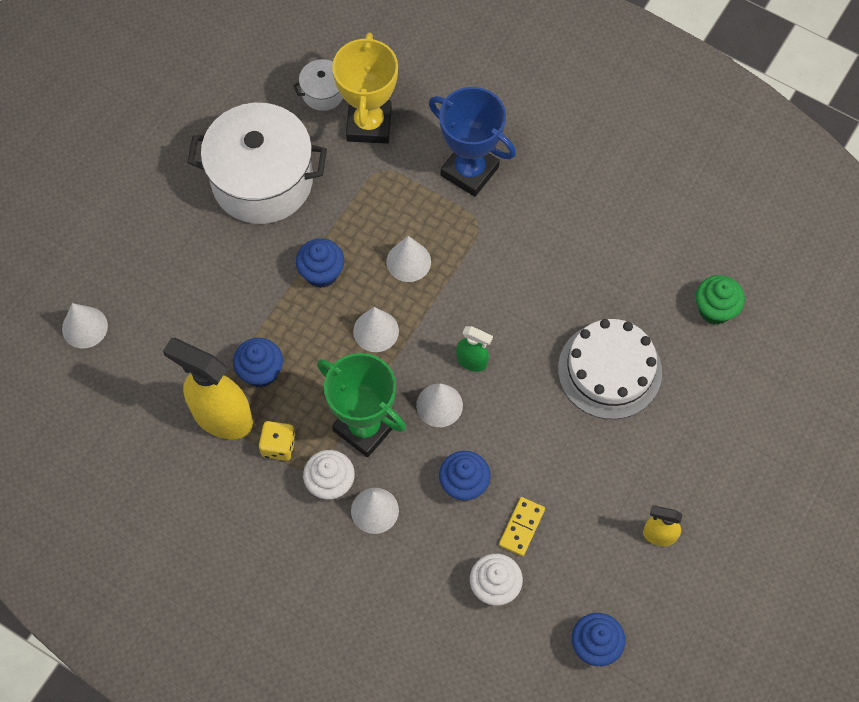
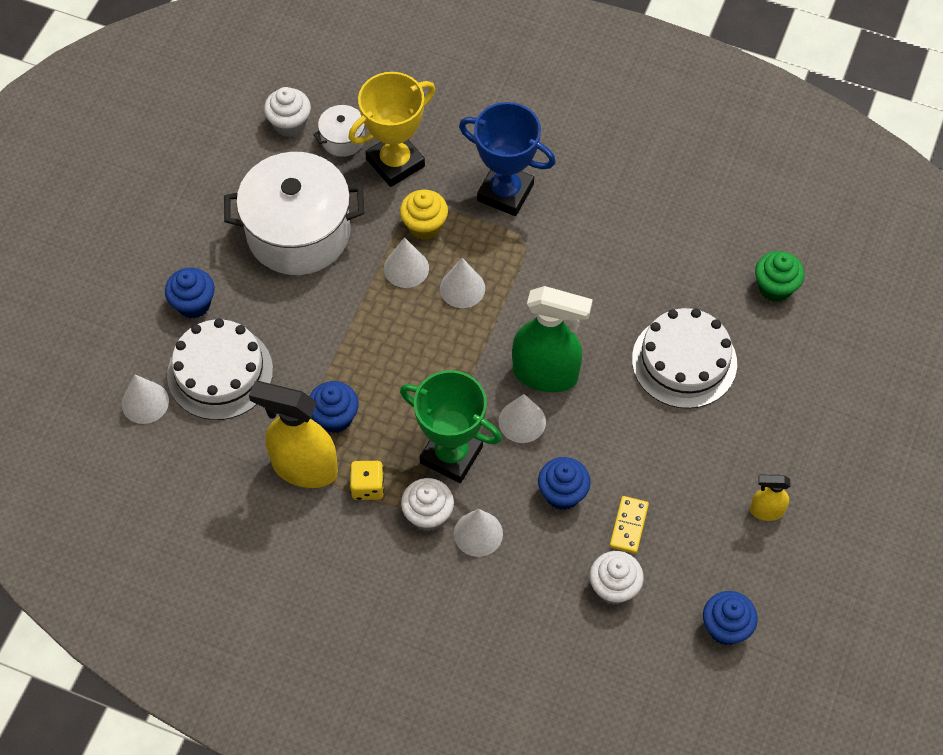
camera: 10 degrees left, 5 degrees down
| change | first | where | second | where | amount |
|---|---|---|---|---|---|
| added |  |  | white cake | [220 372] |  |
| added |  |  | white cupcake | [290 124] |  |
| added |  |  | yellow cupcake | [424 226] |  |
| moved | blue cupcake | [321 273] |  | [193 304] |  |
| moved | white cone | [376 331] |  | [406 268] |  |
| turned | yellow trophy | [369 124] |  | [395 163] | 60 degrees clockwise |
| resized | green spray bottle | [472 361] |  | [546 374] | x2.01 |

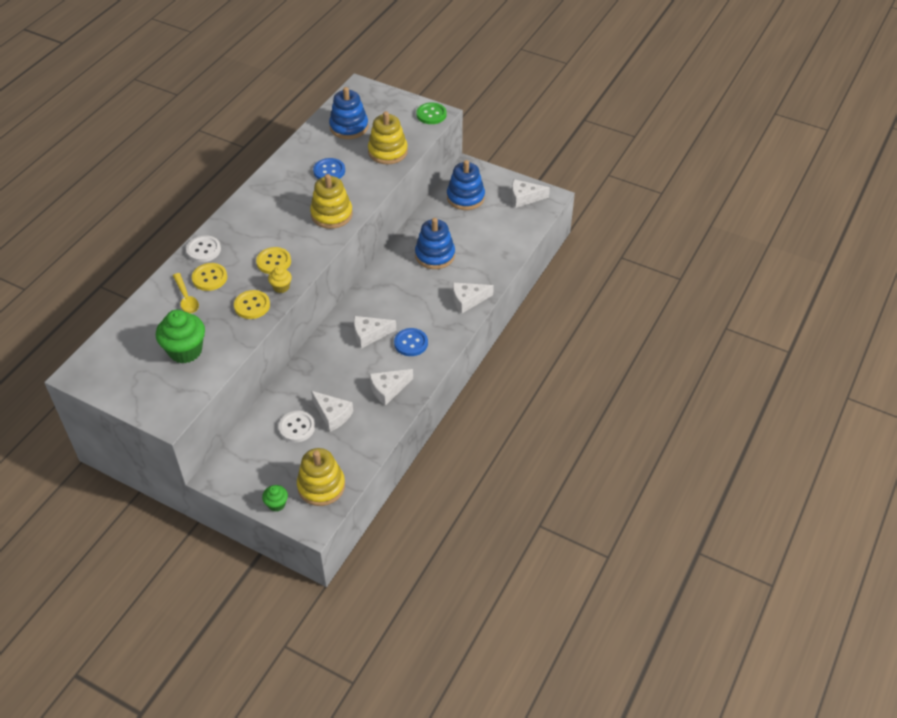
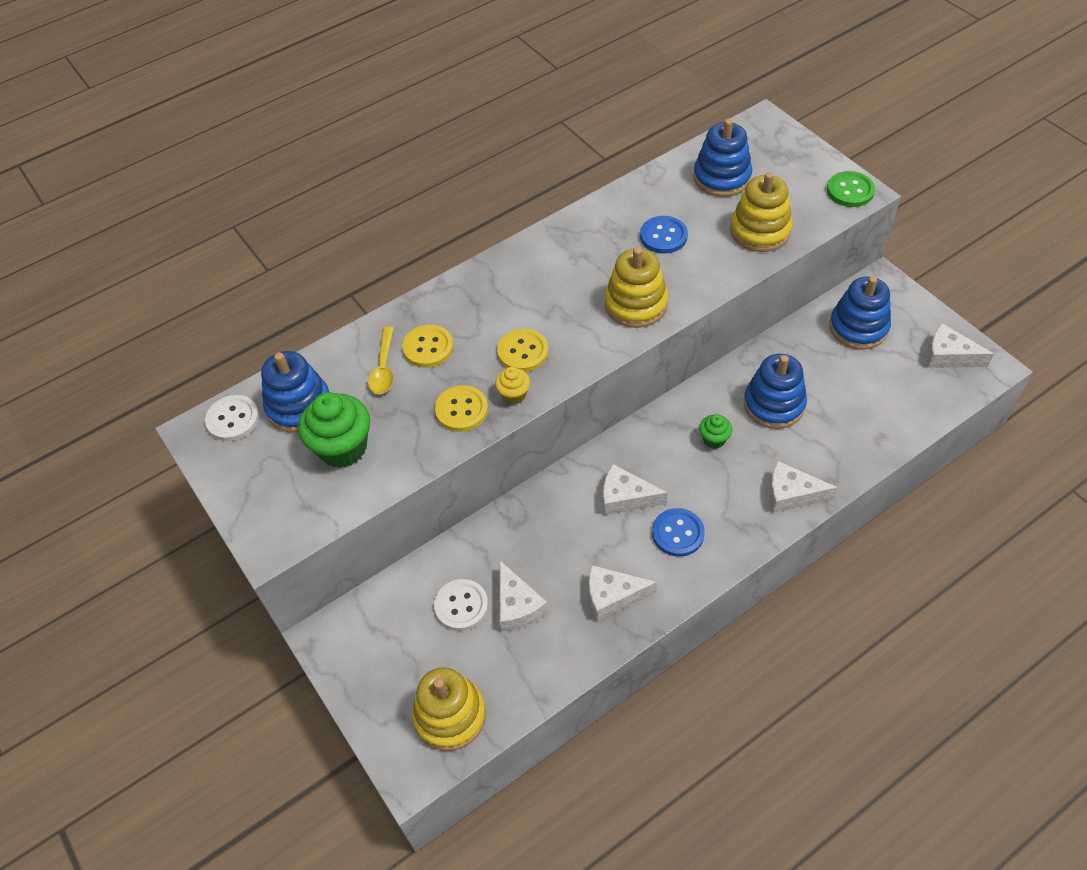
camera: 30 degrees right, 5 degrees up
| change | first | where | second | where | amount |
|---|---|---|---|---|---|
| added |  |  | blue stacking toy | [299 406] |  |
| moved | white button | [203 250] |  | [233 419] |  |
| moved | green cupcake | [276 504] |  | [714 439] |  |

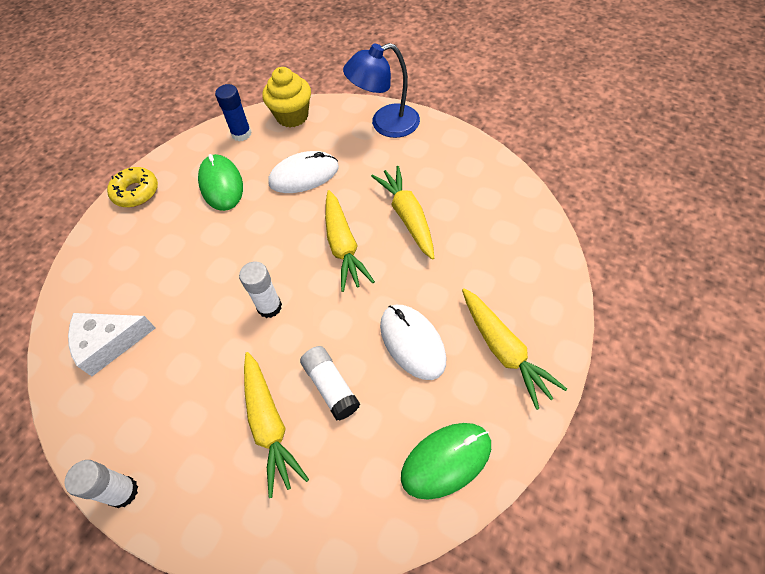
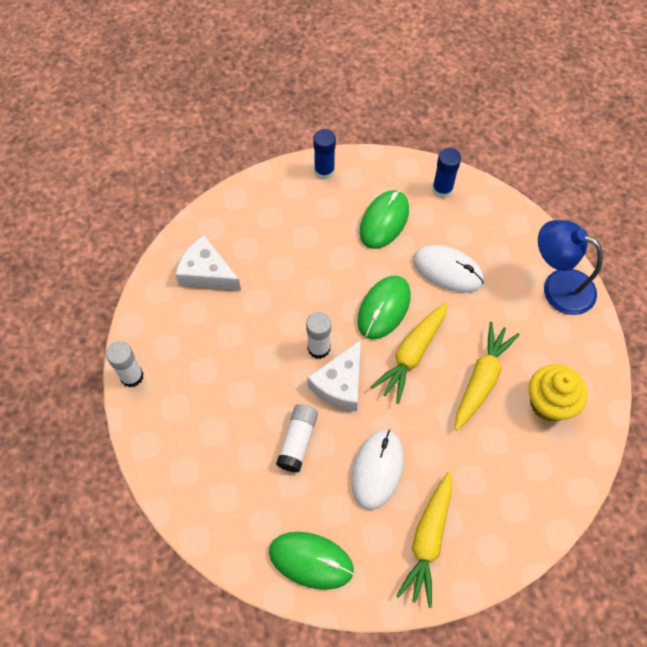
camera: 45 degrees right, 5 degrees up
| change | first | where | second | where | amount |
|---|---|---|---|---|---|
| removed | yellow carrot | [269 425] |  |  |  |
| added |  |  | white cheese | [340 384] |  |
| added |  |  | green mouse | [384 308] |  |
| moved | yellow cupcake | [292 116] |  | [549 403] |  |
| replaced | yellow donut | [136 192] | blue glue stick | [324 171] |  |

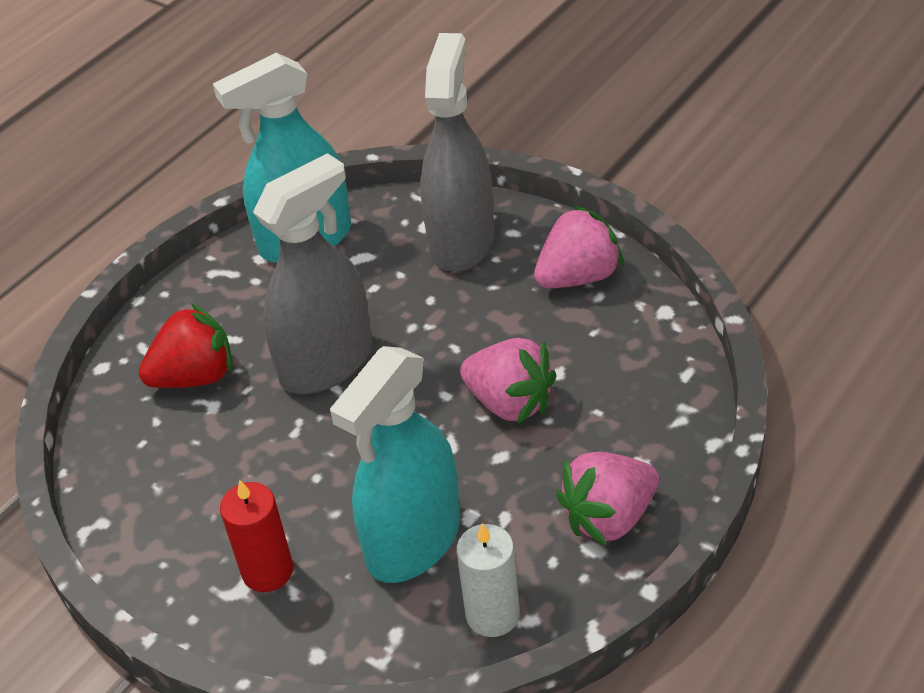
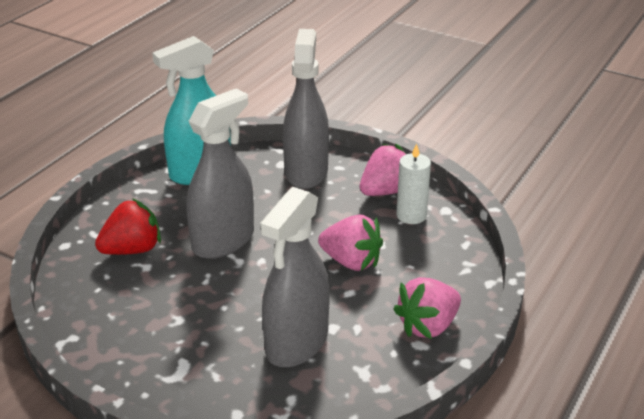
camera: 10 degrees left, 10 degrees down
| change | first | where | second | where | amount |
|---|---|---|---|---|---|
| removed | red candle | [267 571] |  |  |  |
| moved | white candle | [492 614] |  | [411 215] |  |
| recoloured | turquoise spray bottle | [413 540] | grey spray bottle | [297 343] |  |

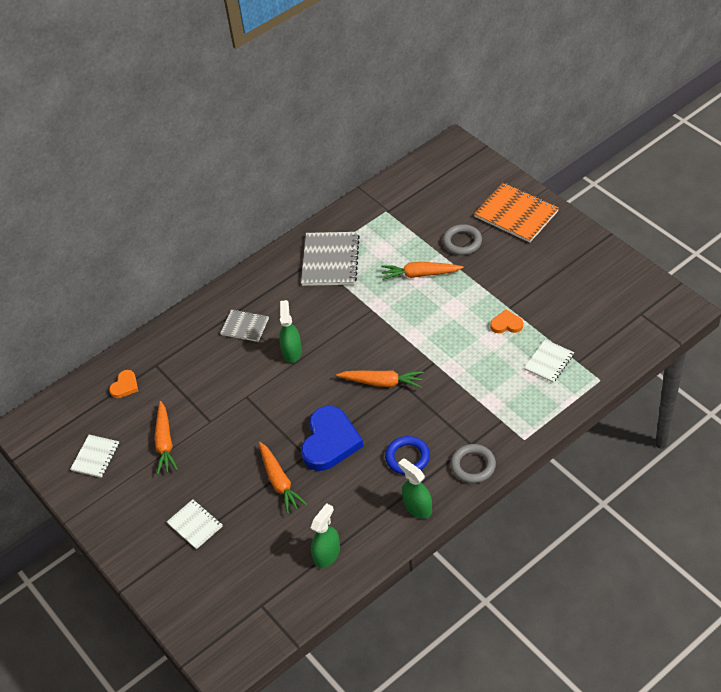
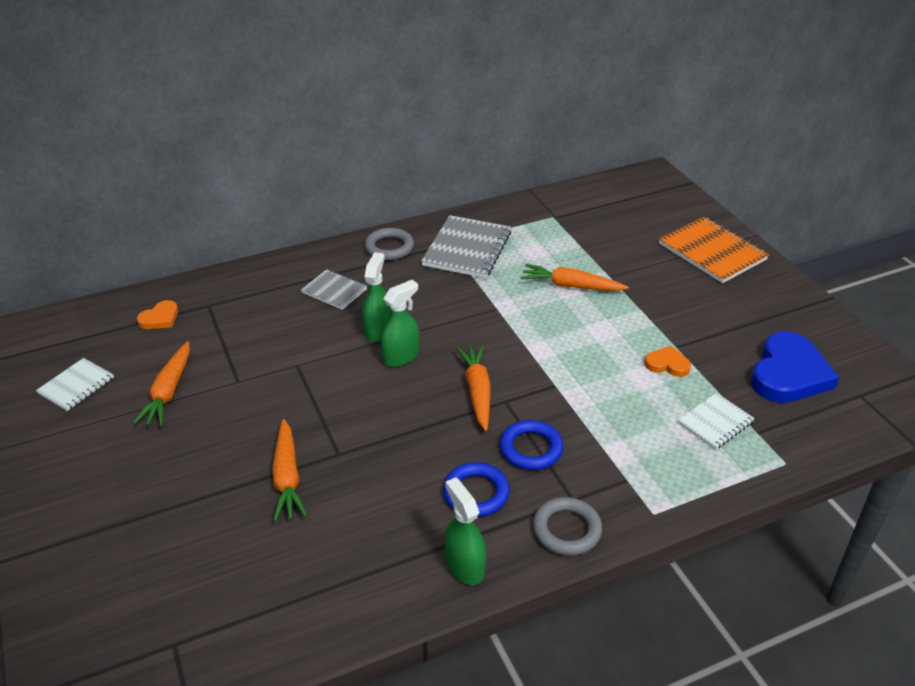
camera: 10 degrees right, 10 degrees down
| change | first | where | second | where | amount |
|---|---|---|---|---|---|
| removed | white notebook | [195 525] |  |  |  |
| added |  |  | blue ring | [531 448] |  |
| moved | blue heart | [330 441] |  | [788 374] |  |
| moved | green spray bottle | [327 554] |  | [401 356] |  |
| moved | grey ring | [462 242] |  | [389 247] |  |
| turned | orange carrot | [382 382] |  | [477 391] | 120 degrees counterclockwise |

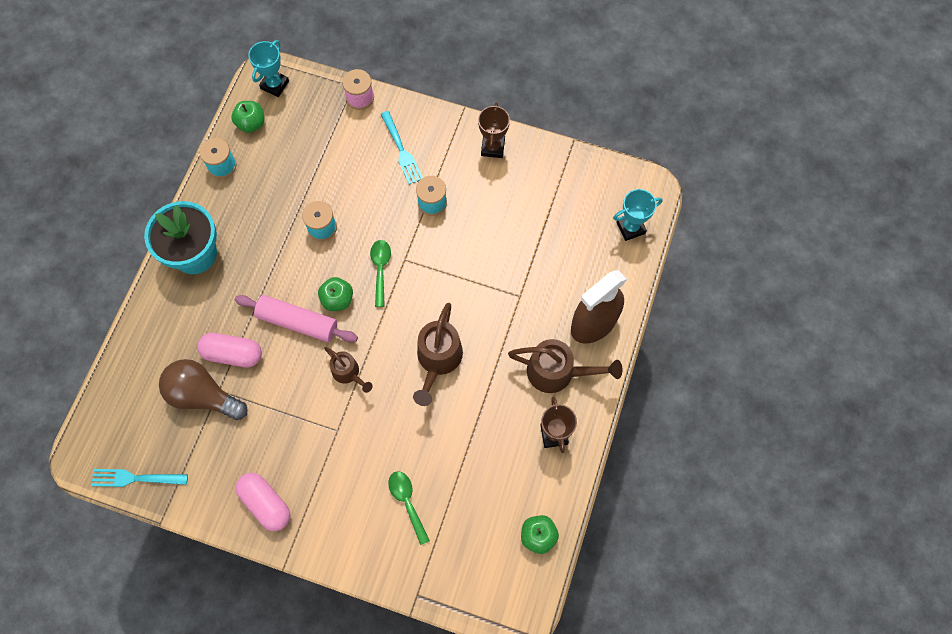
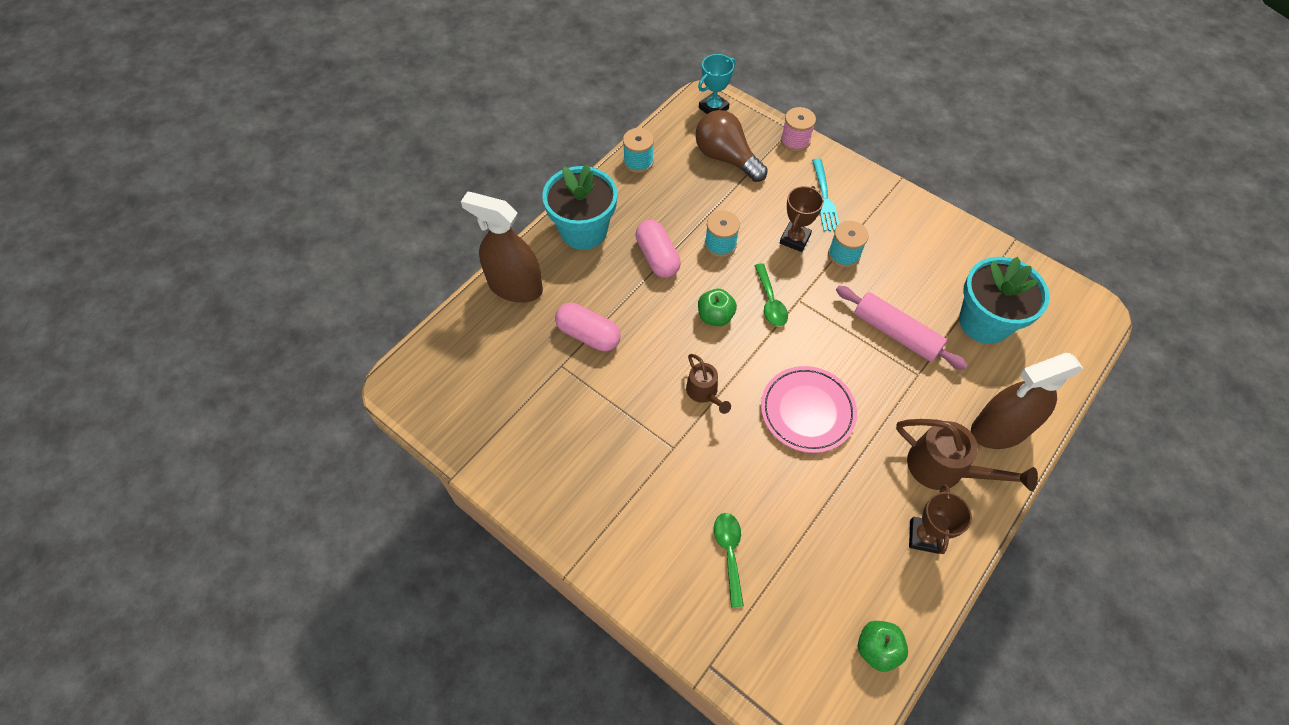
camera: 20 degrees right, 10 degrees down
| change | first | where | second | where | amount |
|---|---|---|---|---|---|
| removed | turquoise fork | [135 478] |  |  |  |
| removed | green apple | [251 123] |  |  |  |
| removed | turquoise trophy | [630 228] |  |  |  |
| added |  |  | brown spray bottle | [515 287] |  |
| added |  |  | turquoise flower pot | [984 322] |  |
| moved | brown light bulb | [203 395] |  | [726 158] |  |
| moved | pink rolling pin | [298 322] |  | [896 333] |  |
| moved | pink capsule | [266 503] |  | [657 257] |  |
| moved | brown trophy | [493 147] |  | [795 239] |  |
| replaced | brown watering can | [438 360] | pink plate | [807 411] |  |
| turned | green spoon | [380 269] |  | [770 301] | 150 degrees clockwise |

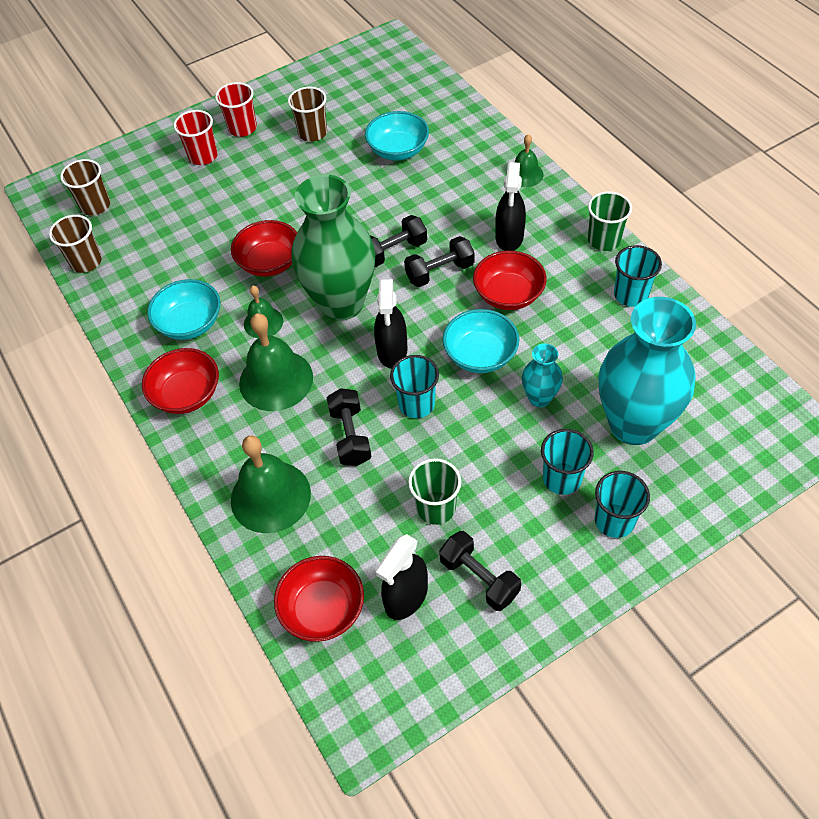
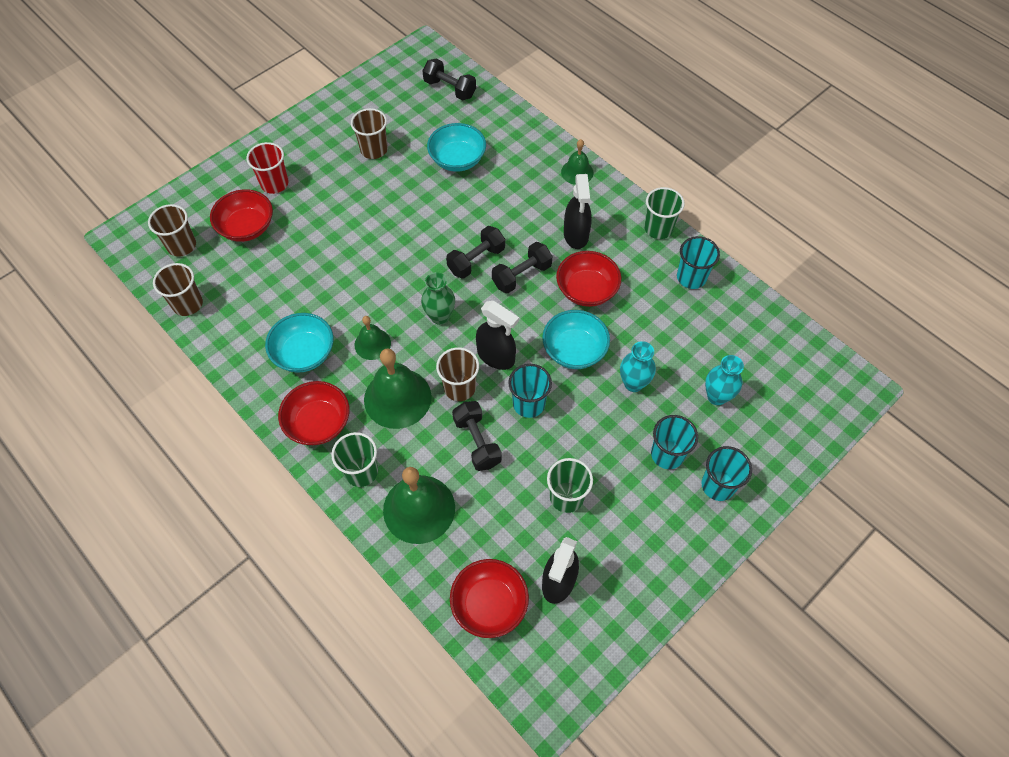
camera: 15 degrees left, 5 degrees up
| change | first | where | second | where | amount |
|---|---|---|---|---|---|
| removed | red cup | [242 128] |  |  |  |
| added |  |  | green cup | [361 471] |  |
| added |  |  | brown cup | [459 387] |  |
| moved | red bowl | [270 262] |  | [247 227] |  |
| moved | black dumbbell | [479 578] |  | [450 89] |  |
| turned | black spray bottle | [392 351] |  | [496 356] | 45 degrees counterclockwise |
| resized | green vase | [341 303] |  | [440 316] | x0.46 |
| resized | turquoise vase | [633 424] |  | [717 396] | x0.46 |

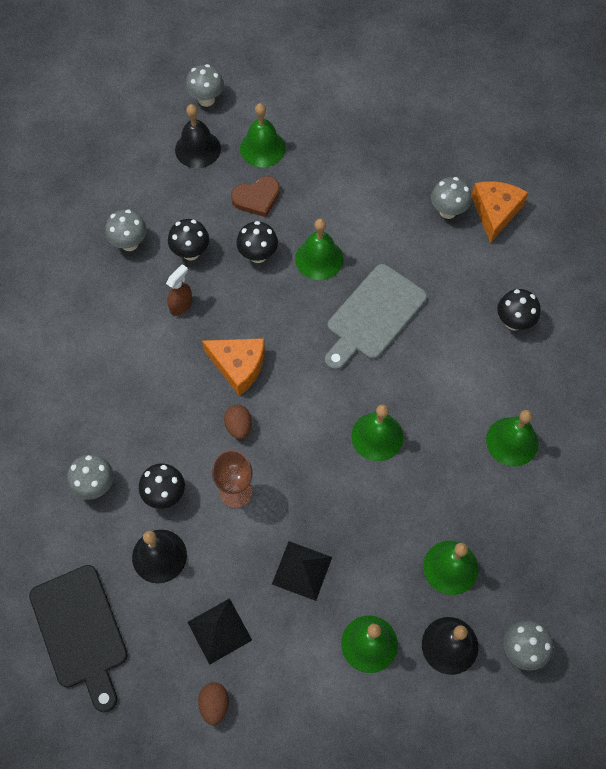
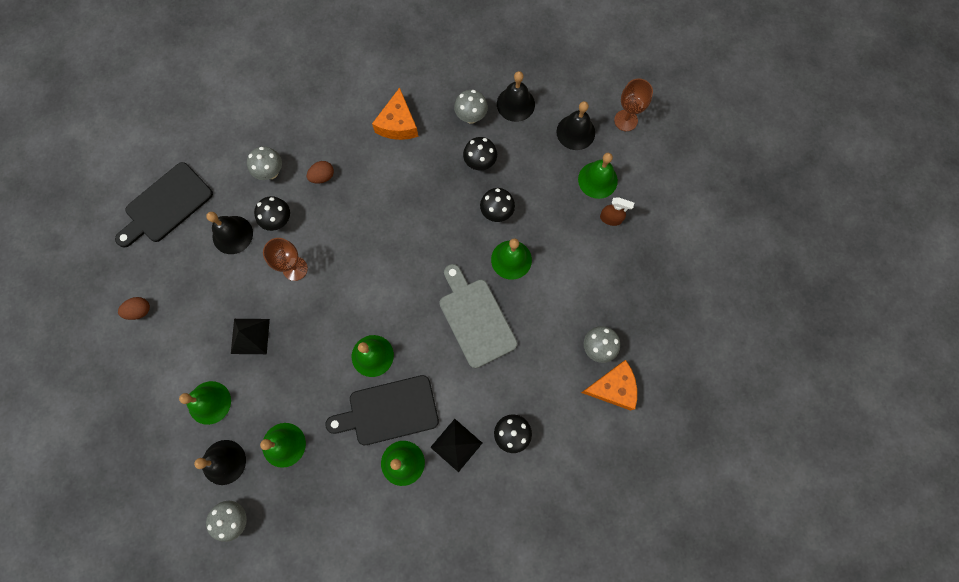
camera: 70 degrees right, 10 degrees up
| change | first | where | second | where | amount |
|---|---|---|---|---|---|
| removed | brown heart | [257 198] |  |  |  |
| added |  |  | black cutting board | [389 411] |  |
| added |  |  | black bell | [515 104] |  |
| moved | brown spray bottle | [181 305] |  | [611 218] |  |
| moved | black pyramid | [219 631] |  | [456 445] |  |
| moved | orange cheese | [238 366] |  | [398 124] |  |
| moved | brown egg | [238 426] |  | [322 176] |  |
| replaced | grey mushroom | [206 99] | brown goblet | [625 120] |  |
| turned | grey cutting board | [373 316] |  | [475 319] | 45 degrees clockwise |

